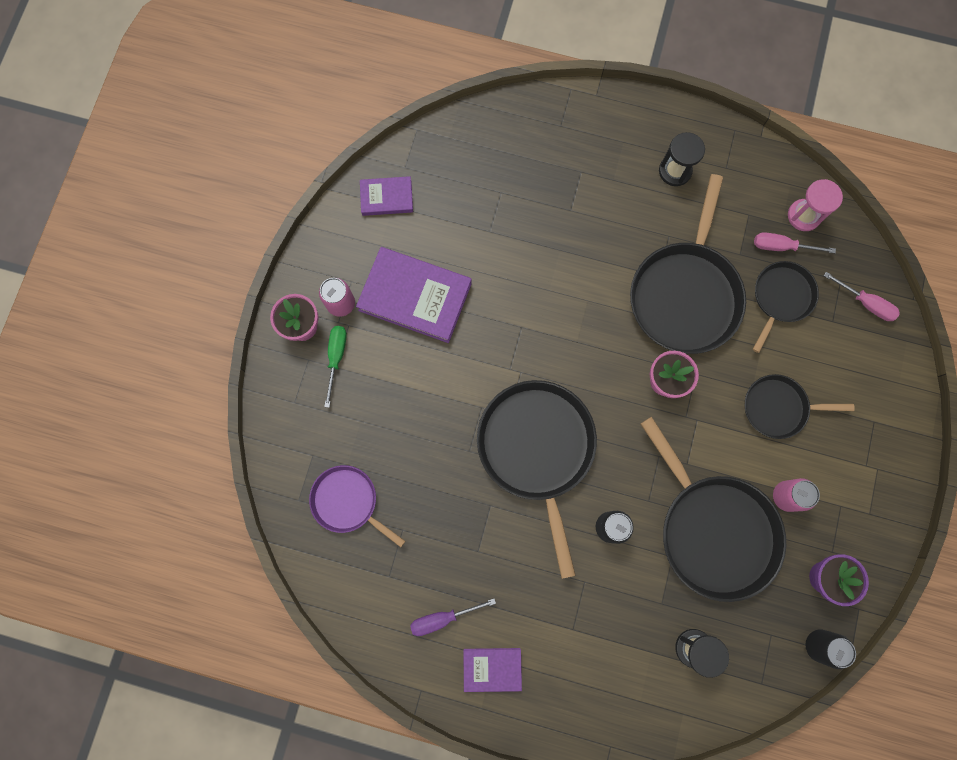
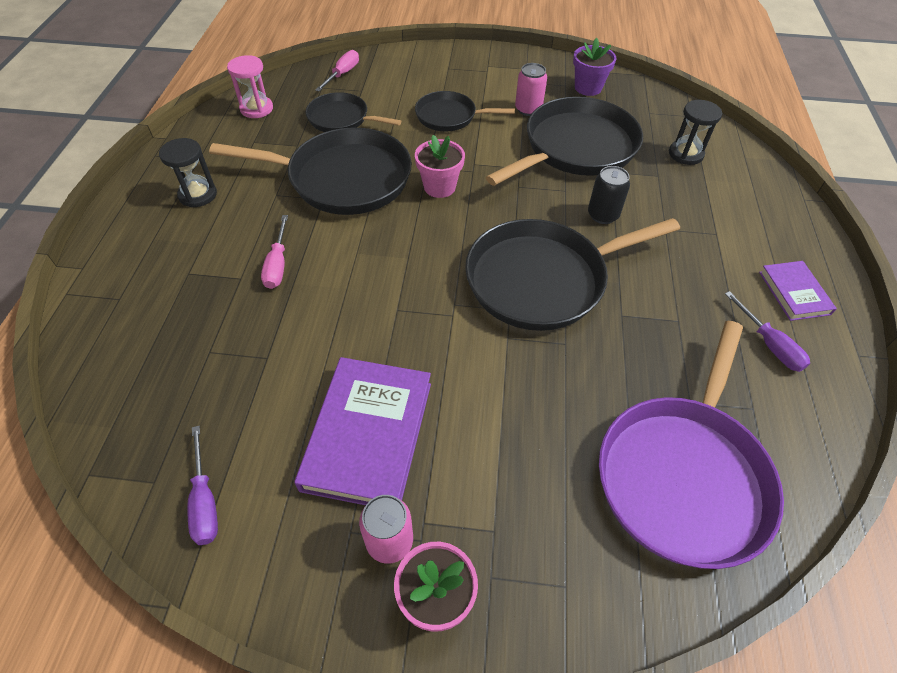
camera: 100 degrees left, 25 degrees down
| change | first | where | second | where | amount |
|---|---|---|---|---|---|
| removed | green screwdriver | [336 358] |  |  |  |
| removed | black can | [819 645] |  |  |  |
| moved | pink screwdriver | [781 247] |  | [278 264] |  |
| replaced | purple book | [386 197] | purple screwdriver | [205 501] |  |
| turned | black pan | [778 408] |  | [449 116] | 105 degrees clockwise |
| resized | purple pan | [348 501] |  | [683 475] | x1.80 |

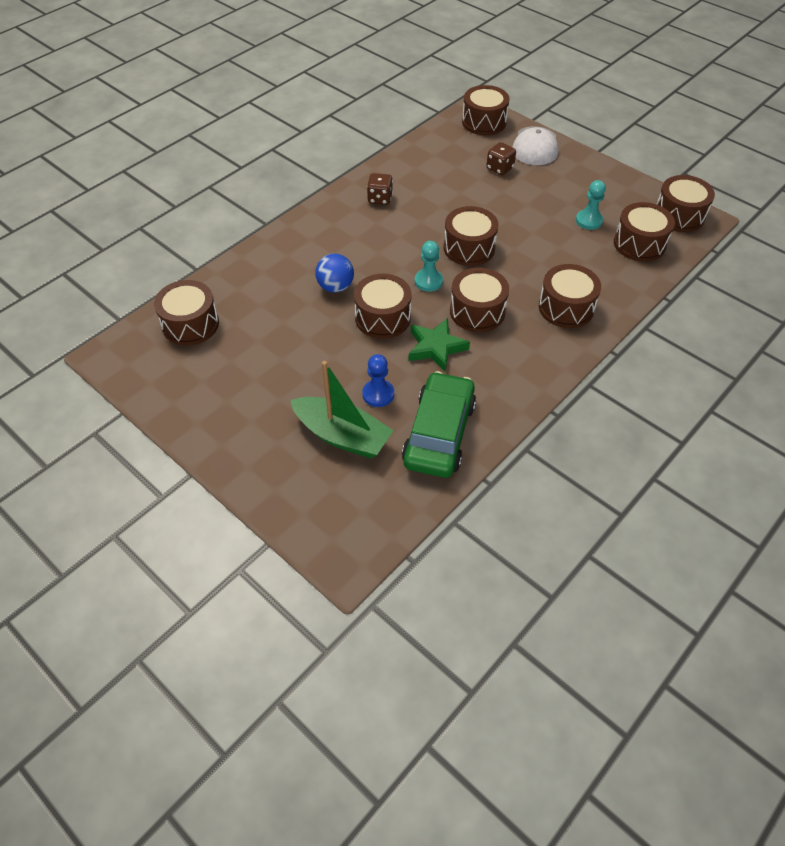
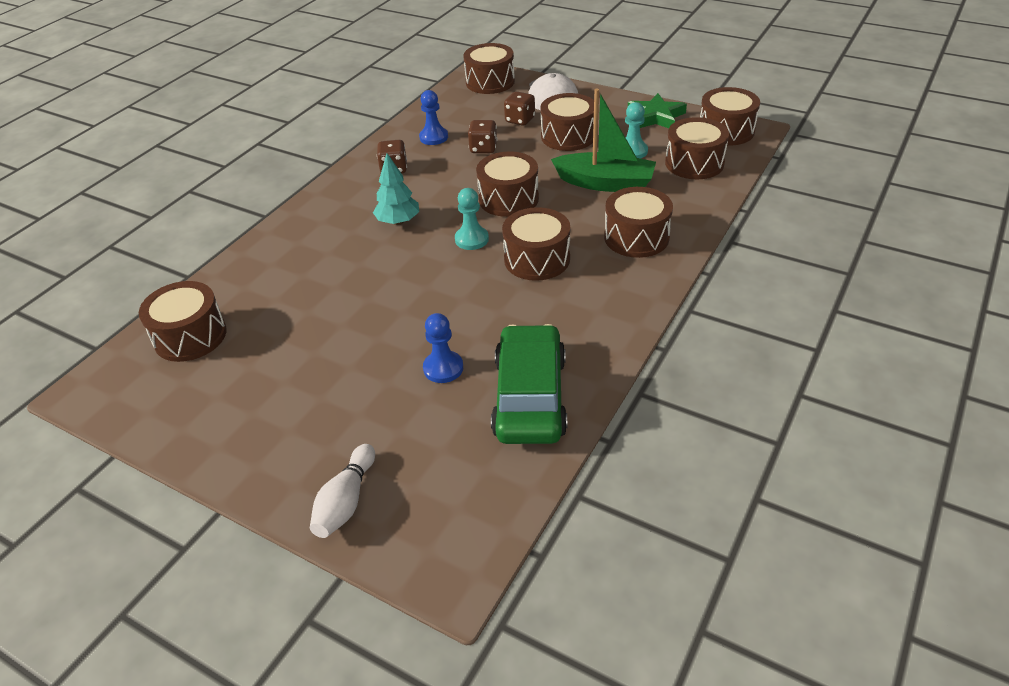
camera: 10 degrees left, 10 degrees down
| change | first | where | second | where | amount |
|---|---|---|---|---|---|
| removed | blue ball | [335 287] |  |  |  |
| added |  |  | white bowling pin | [346 501] |  |
| added |  |  | turquoise tree | [398 221] |  |
| added |  |  | blue pawn | [434 137] |  |
| added |  |  | brown dice | [483 148] |  |
| moved | green boat | [342 436] |  | [605 183] |  |
| moved | brown drum | [383 317] |  | [568 136] |  |
| moved | green star | [436 347] |  | [656 117] |  |

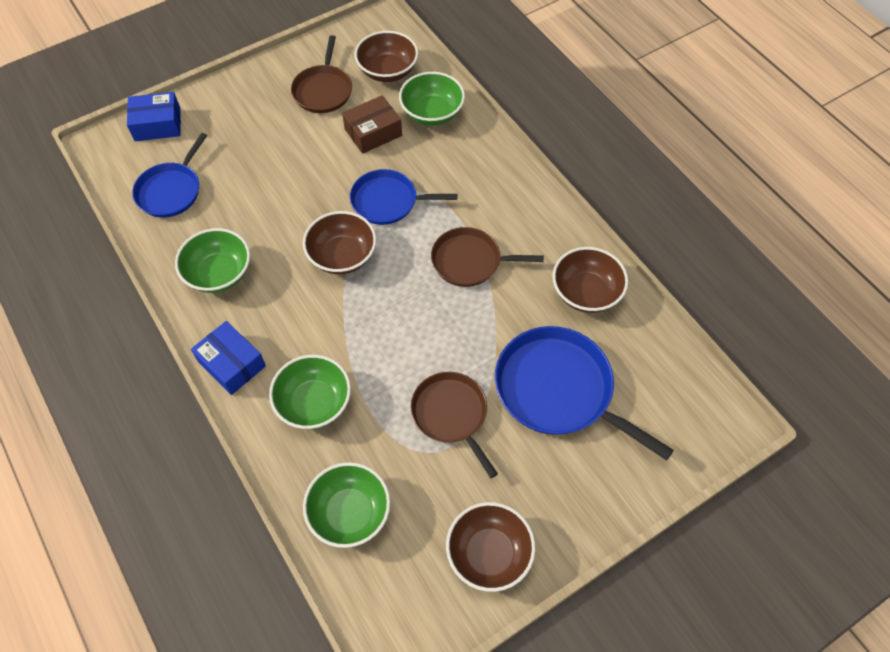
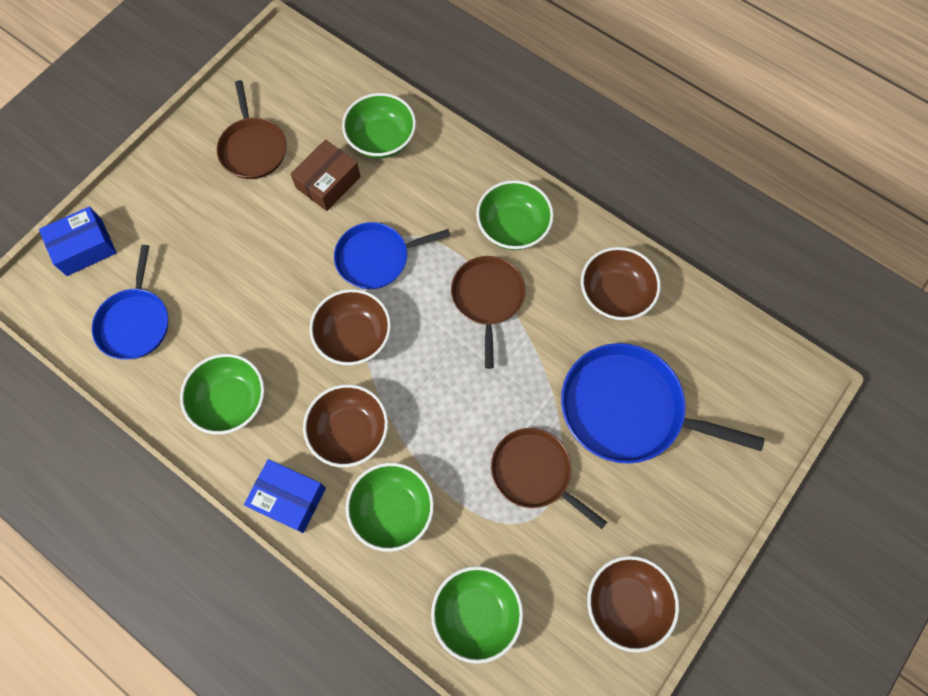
camera: 20 degrees left, 10 degrees up
| change | first | where | second | where | amount |
|---|---|---|---|---|---|
| added |  |  | green bowl | [513 227] |  |
| moved | brown bowl | [387 71] |  | [350 432] |  |
| turned | brown pan | [470 261] |  | [487 298] | 105 degrees clockwise |

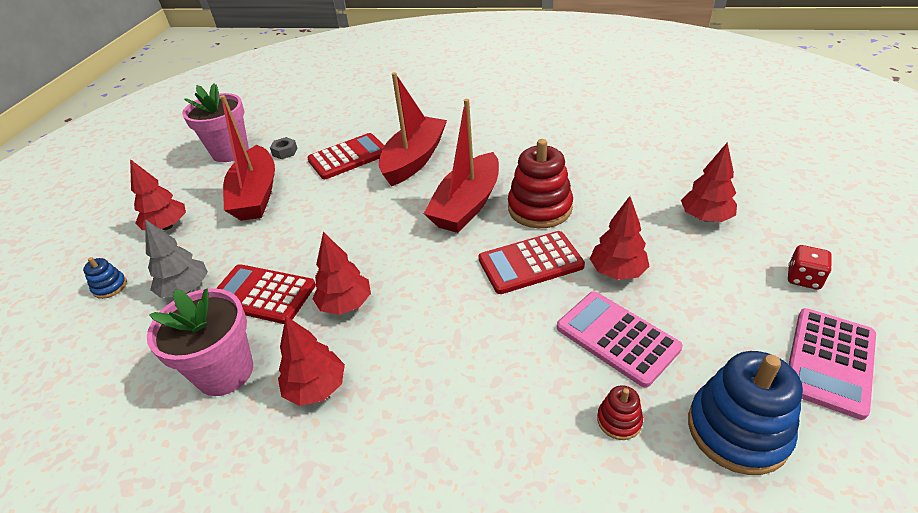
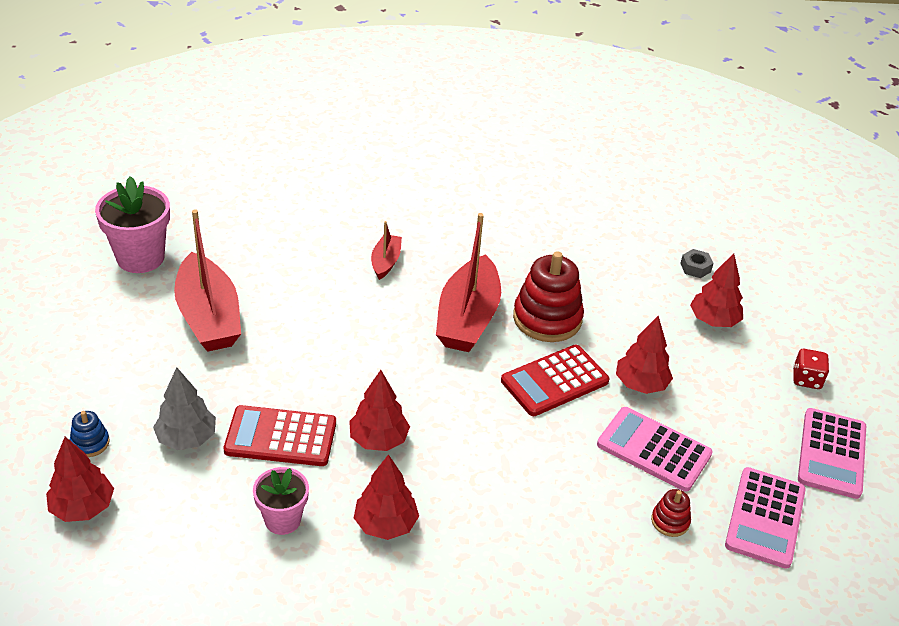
camera: 20 degrees left, 0 degrees up
| change | first | where | second | where | amount |
|---|---|---|---|---|---|
| removed | red calculator | [348 157] |  |  |  |
| moved | red tree | [167 226] |  | [83 507] |  |
| moved | grey nut | [285 152] |  | [695 268] |  |
| replaced | blue stacking toy | [737 430] | pink calculator | [765 518] |  |
| resized | pink flower pot | [225 372] |  | [282 520] | x0.63 |
| resized | red boat | [414 160] |  | [385 262] | x0.50 |

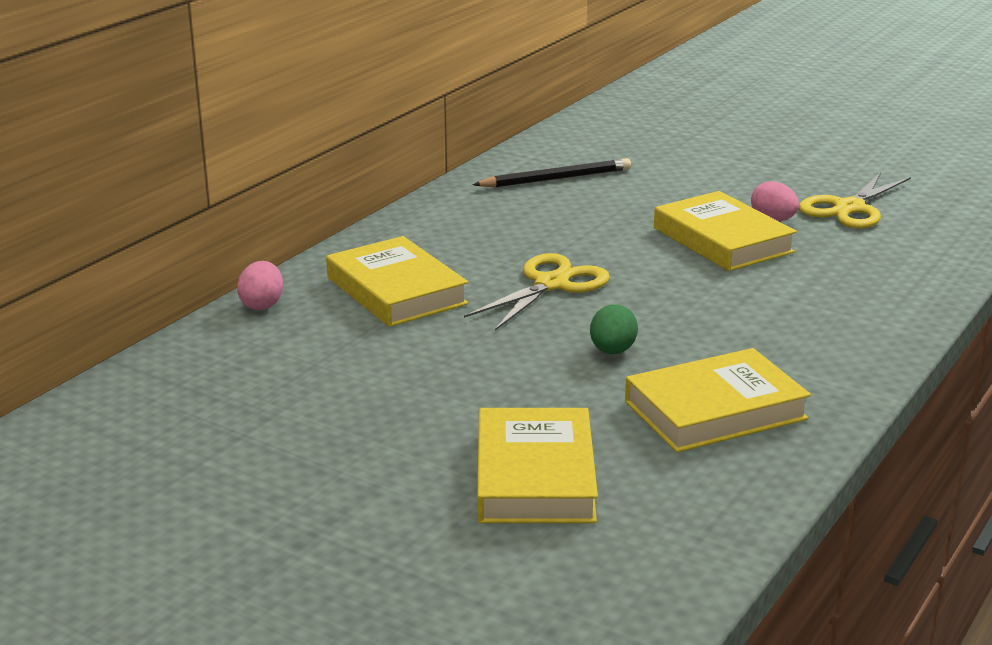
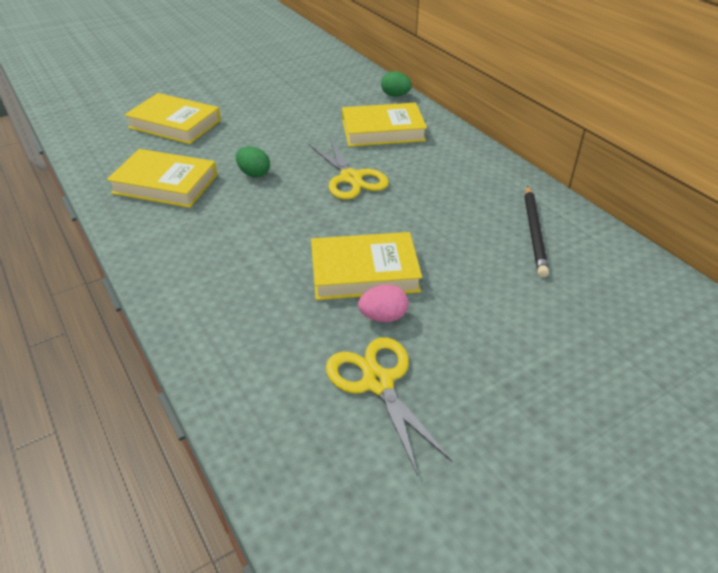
camera: 115 degrees right, 15 degrees up
| change | first | where | second | where | amount |
|---|---|---|---|---|---|
| recoloured | pink egg | [262 305] | green egg | [395 95] |  |
| turned | yellow book | [715 410] |  | [165 184] | 75 degrees counterclockwise |

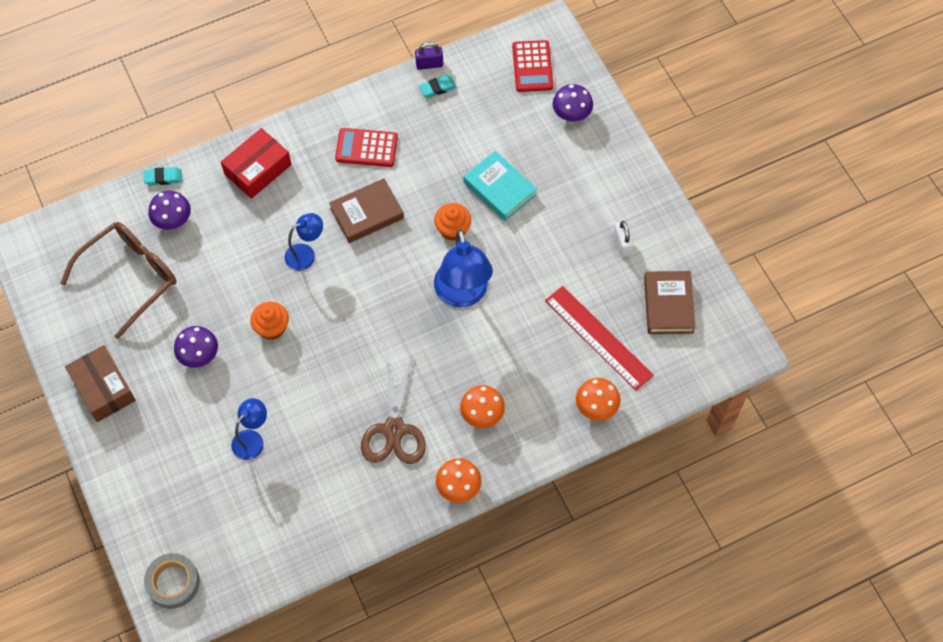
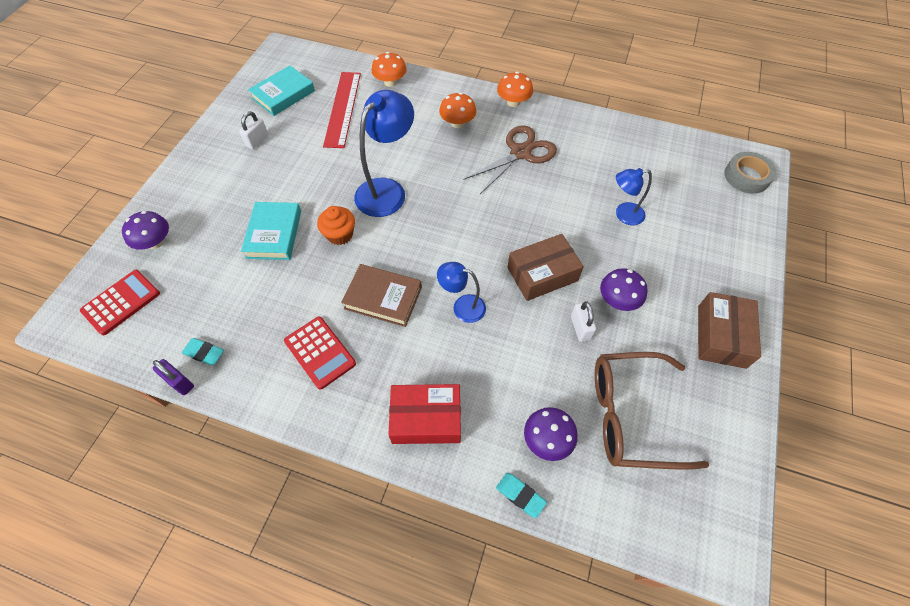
camera: 135 degrees left, 5 degrees down
| change | first | where | second | where | amount |
|---|---|---|---|---|---|
| added |  |  | white padlock | [580 328] |  |
| replaced | orange cupcake | [272 327] | brown box | [542 274] |  |
| recoloured | brown book | [668 305] | turquoise book | [283 94] |  |

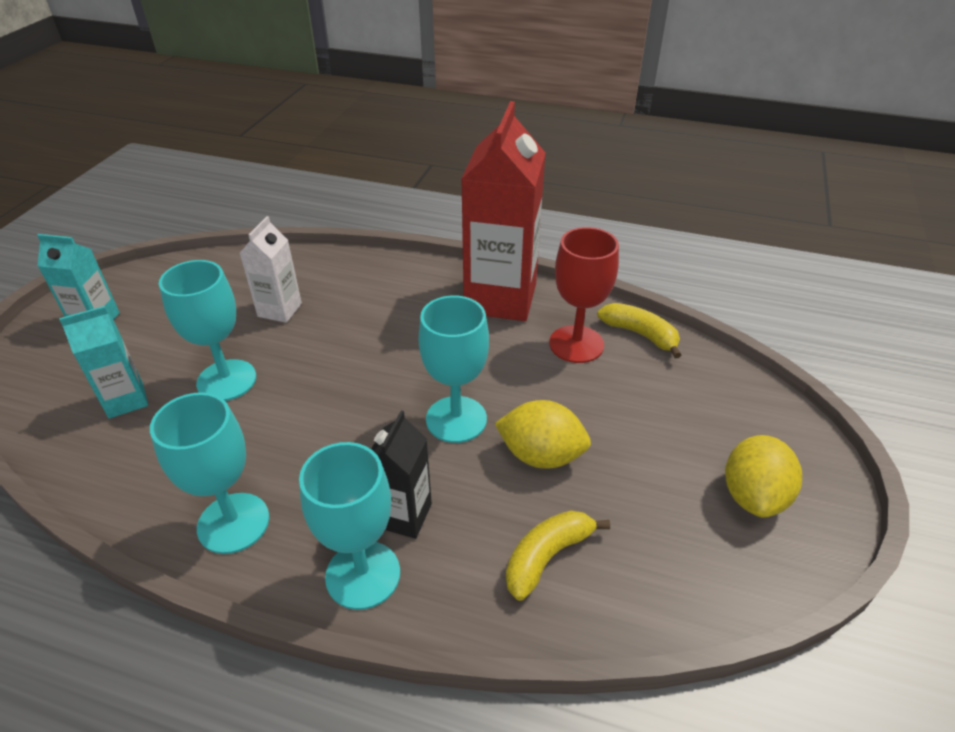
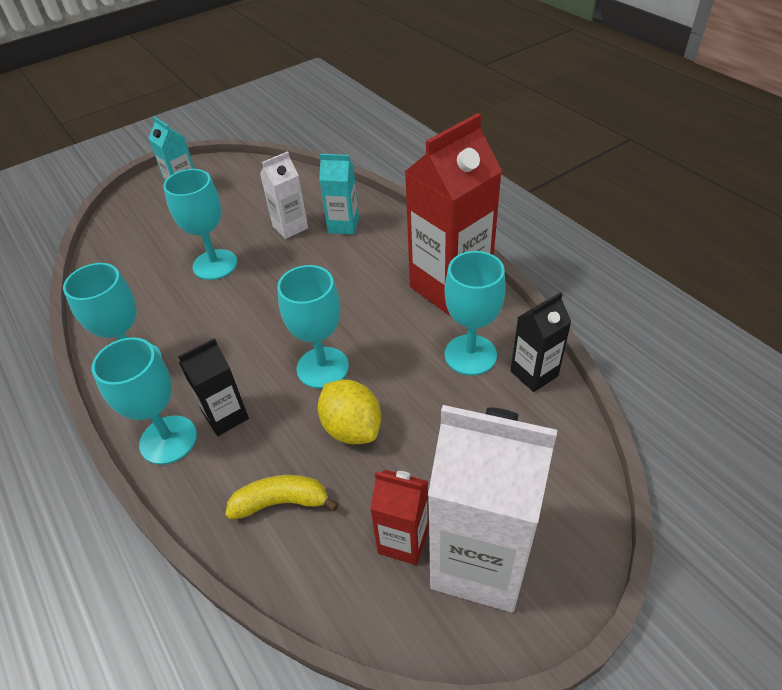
camera: 40 degrees right, 5 degrees up
| change | first | where | second | where | amount |
|---|---|---|---|---|---|
| added |  |  | red carton | [403 540] |  |
| moved | turquoise carton | [126 400] |  | [343 225] |  |
| replaced | yellow banana | [640 334] | black carton | [534 373] |  |
| replaced | yellow lemon | [753 496] | white carton | [479 561] |  |
| recoloured | red goblet | [576 344] | turquoise goblet | [470 355] |  |

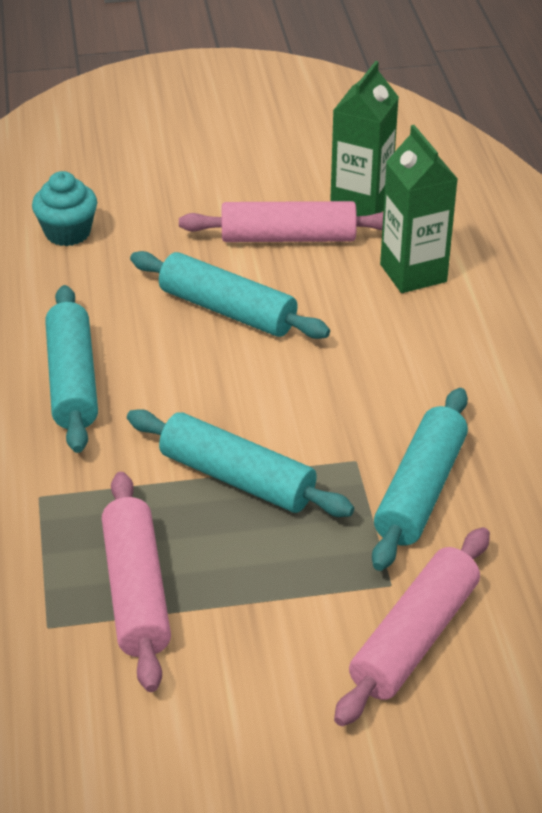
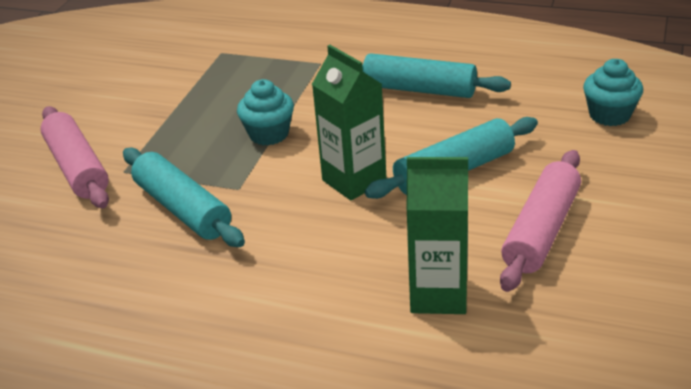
camera: 120 degrees right, 5 degrees down
| change | first | where | second | where | amount |
|---|---|---|---|---|---|
| removed | pink rolling pin | [136 591] |  |  |  |
| moved | green carton | [361 205] |  | [354 180] |  |
| replaced | turquoise rolling pin | [237 478] | turquoise cupcake | [269 134] |  |

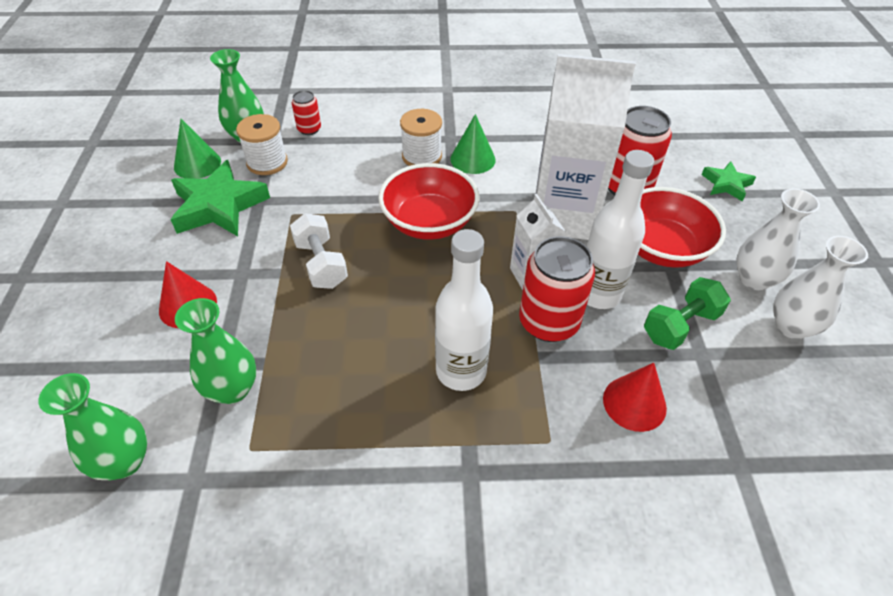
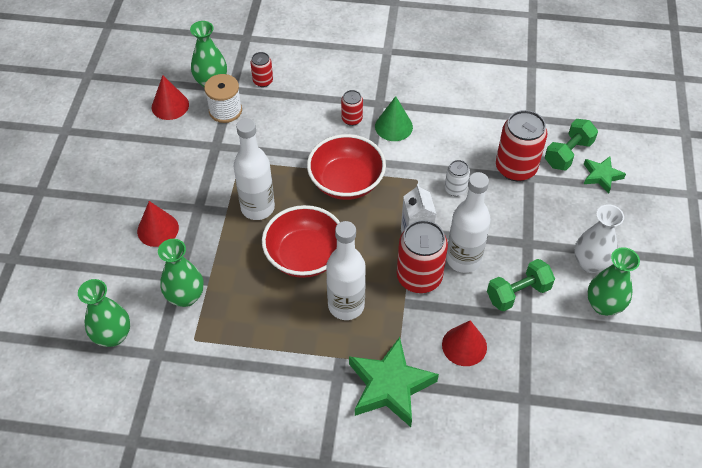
camera: 10 degrees right, 5 degrees up
| change | first | where | second | where | amount |
|---|---|---|---|---|---|
| added |  |  | green dumbbell | [568 153] |  |
| moved | green star | [219 206] |  | [390 386] |  |
| moved | red bowl | [661 248] |  | [305 256] |  |
| replaced | white dumbbell | [321 264] | white bottle | [257 208] |  |
| replaced | white spool | [422 156] | red can | [352 119] |  |
| replaced | white carton | [563 216] | white can | [455 189] |  |
| recoloured | green cone | [197 164] | red cone | [170 106] |  |
| recoloured | white vase | [791 326] | green vase | [603 305] |  |

